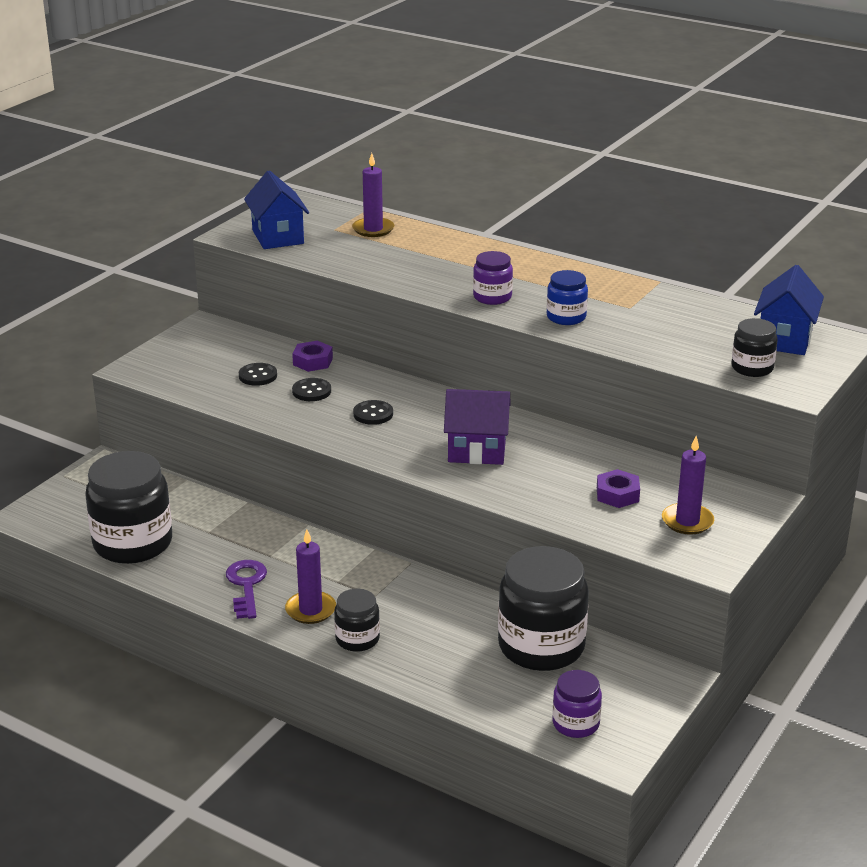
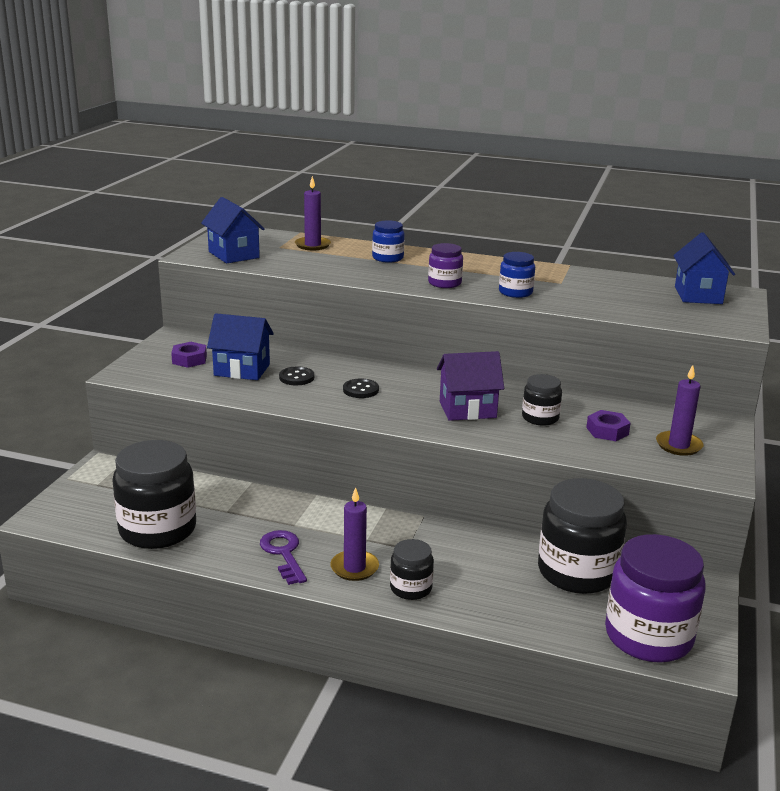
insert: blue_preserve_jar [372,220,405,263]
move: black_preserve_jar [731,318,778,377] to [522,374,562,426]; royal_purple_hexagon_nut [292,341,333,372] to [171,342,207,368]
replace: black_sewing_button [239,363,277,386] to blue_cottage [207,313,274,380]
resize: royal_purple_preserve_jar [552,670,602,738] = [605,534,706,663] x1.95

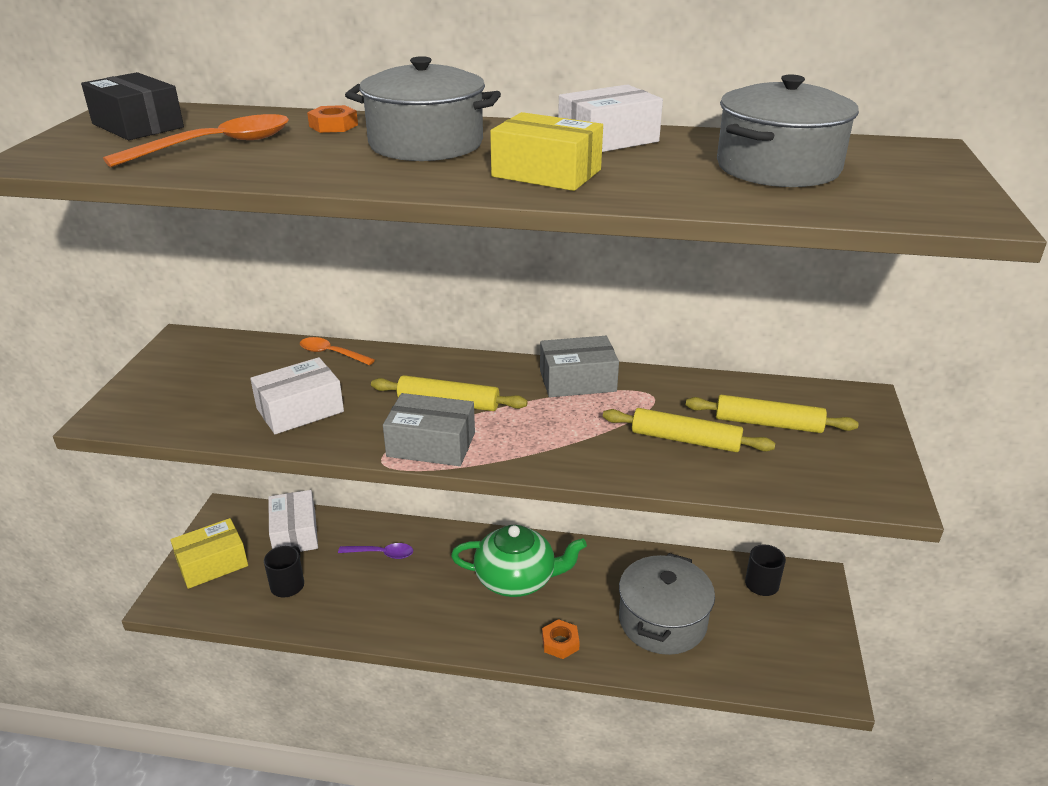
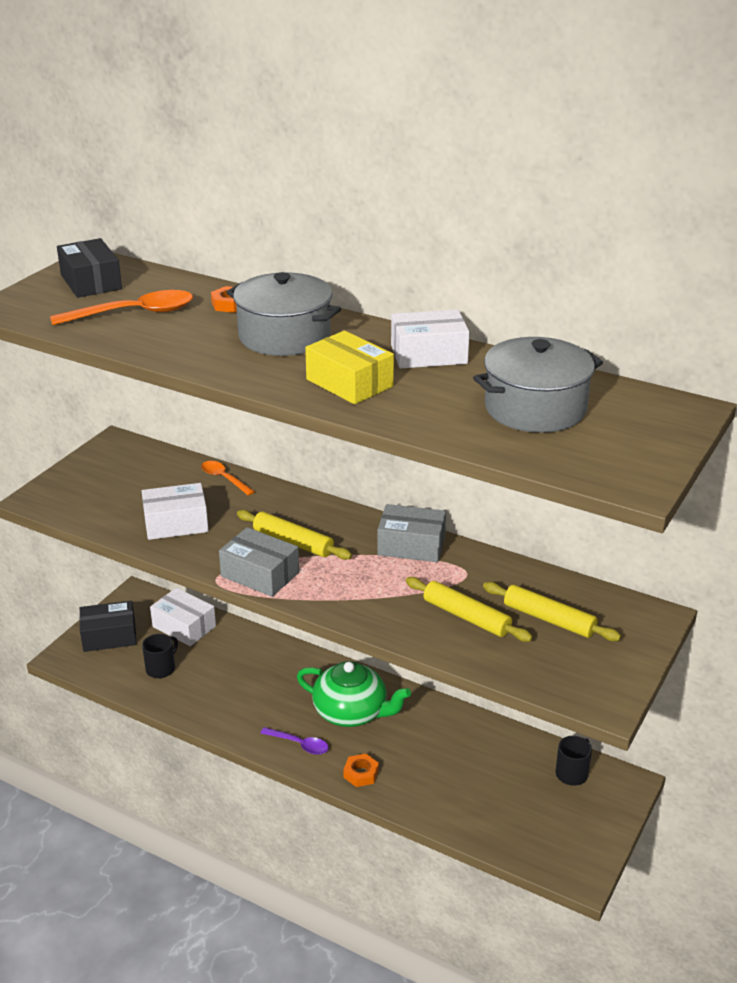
delete: grey_stockpot [619,553,715,655]
move: royal_purple_teaspoon [338,543,413,559] to [260,727,329,755]
recolor: golden_box [170,518,248,589] to black_box [79,601,137,652]
rotate: pure_white_box [268,490,318,552] = [150,588,216,646] 60 degrees counterclockwise

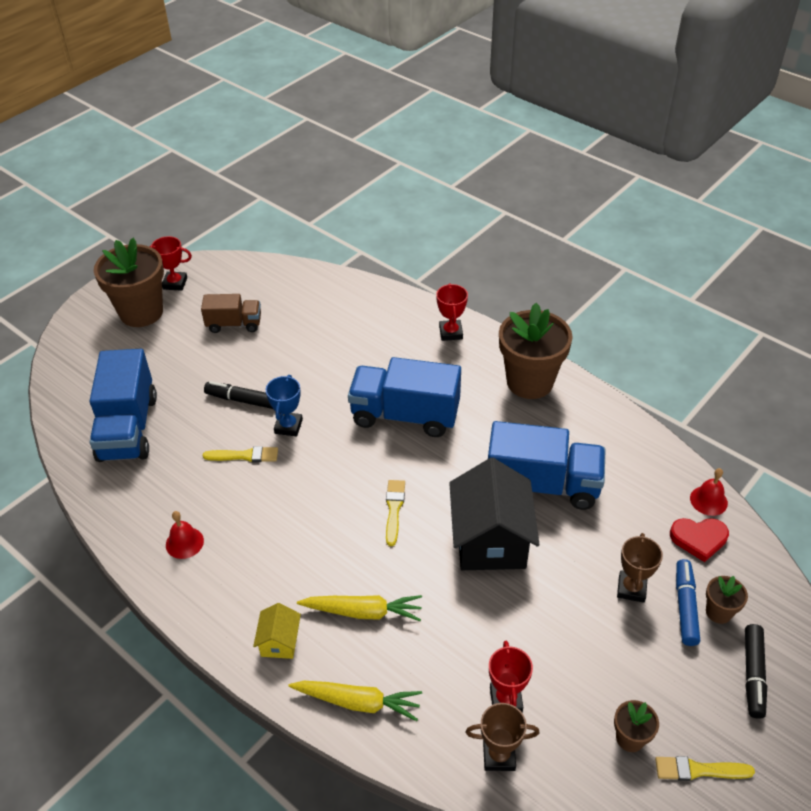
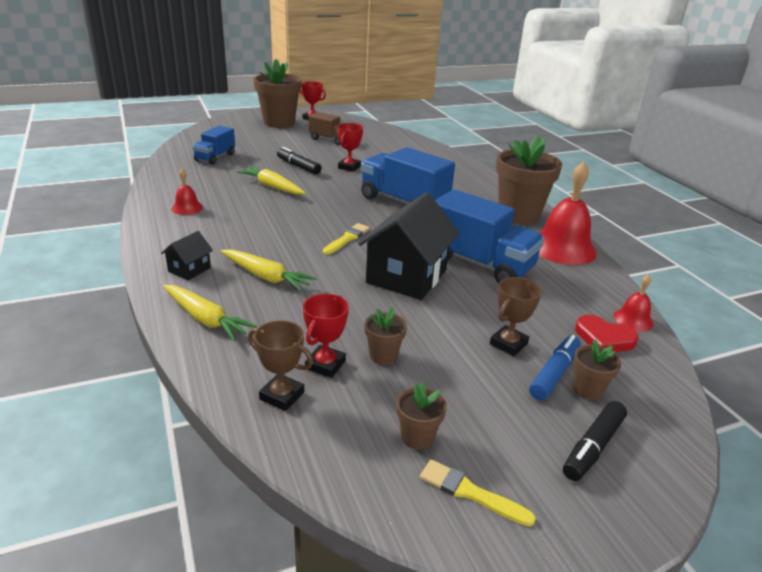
delete: blue_award_cup [266,375,303,436]
insert: scarlet_bell [539,162,597,265]; russet_flower_pot [364,307,407,365]
move: scarlet_award_cup [436,283,468,341] to [338,123,363,172]
replace: golden_paintbrush [203,446,278,462] to golden_toy_carrot [237,166,305,195]
recolor: golden_cottage [253,603,301,659] to black_cottage [161,231,213,280]
resize: blue_truck [90,349,157,462] = [192,126,235,165] x0.57

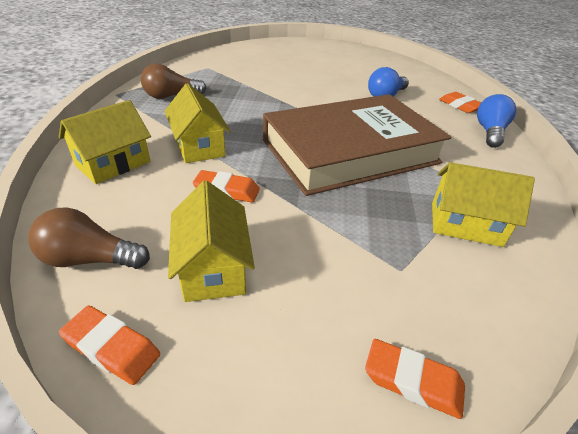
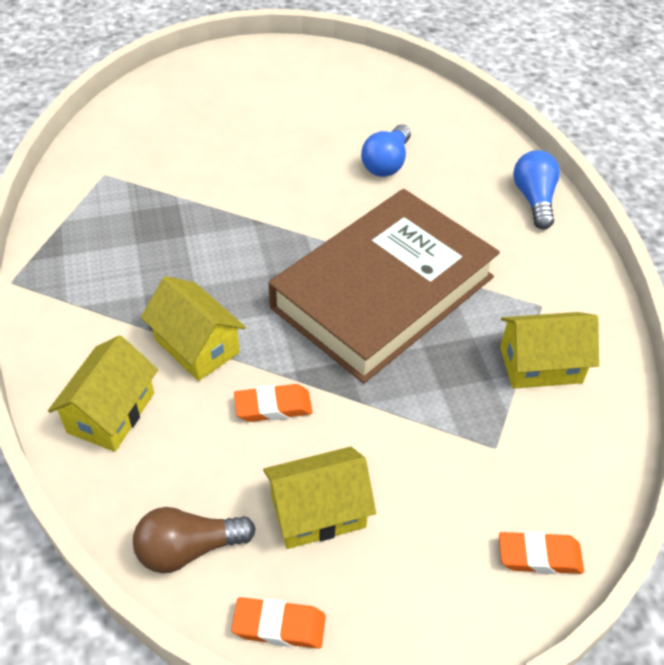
delete: russet_light_bulb [141,64,207,99]; orange-coloured_eraser [439,92,481,113]
rotate: golden_cottage [168,181,255,302] = [263,446,376,549] 75 degrees counterclockwise

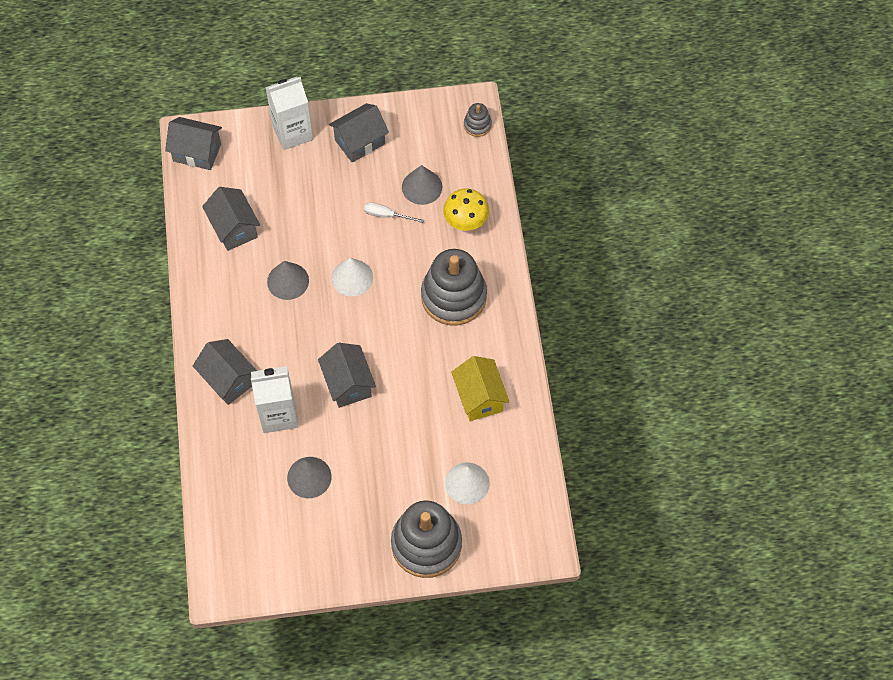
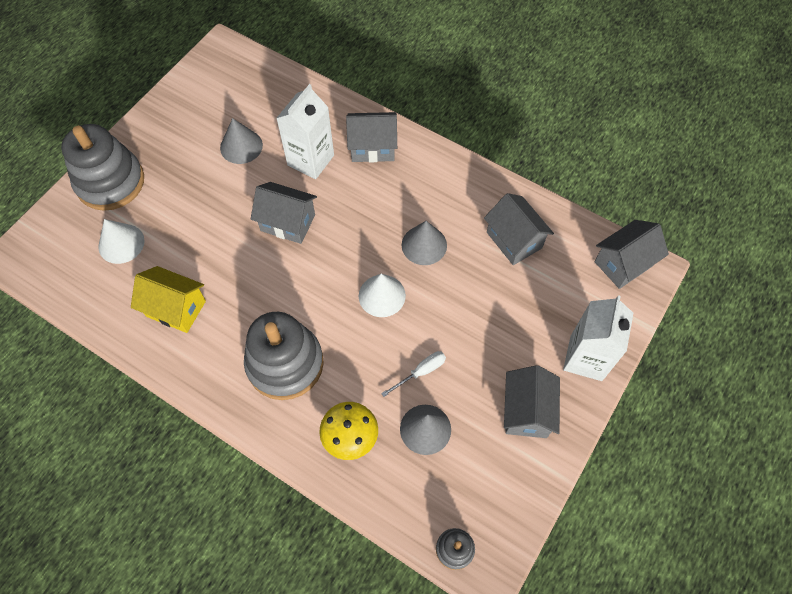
rotate: grey_cottage [202,187,260,251] = [484,193,554,265] 45 degrees clockwise

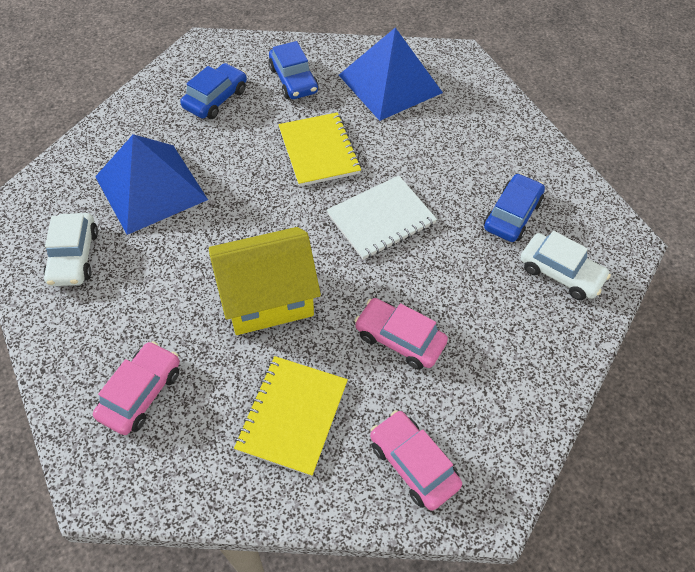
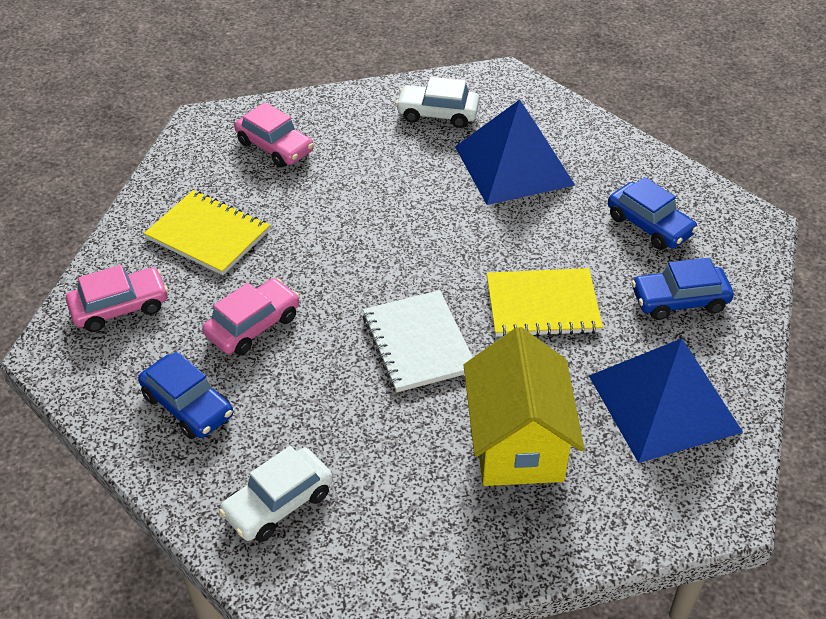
move: blue_toy_car [483,173,545,242] to [138,351,233,439]; golden_cottage [209,227,321,335] to [464,327,584,486]

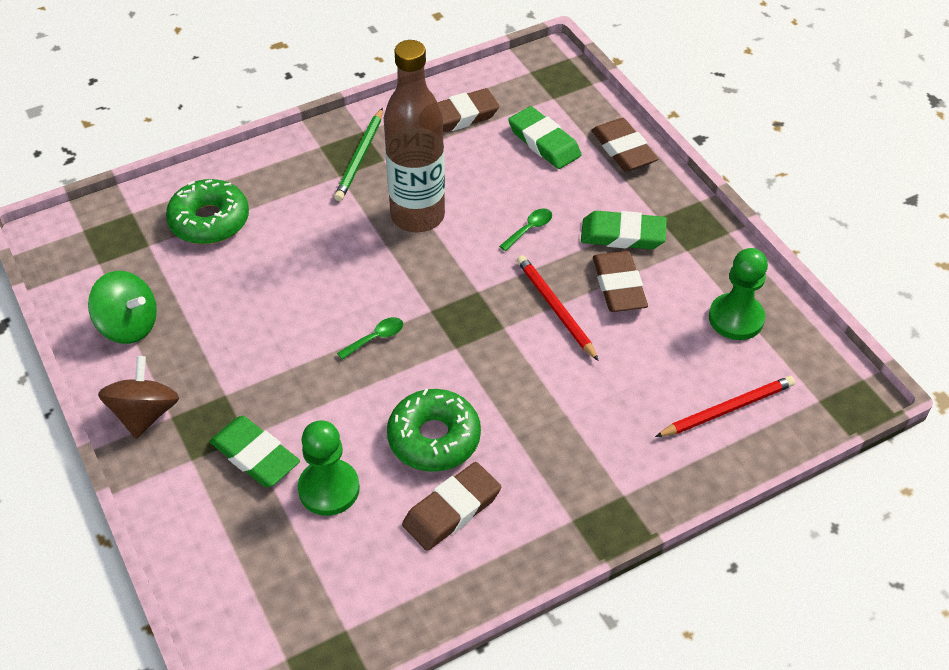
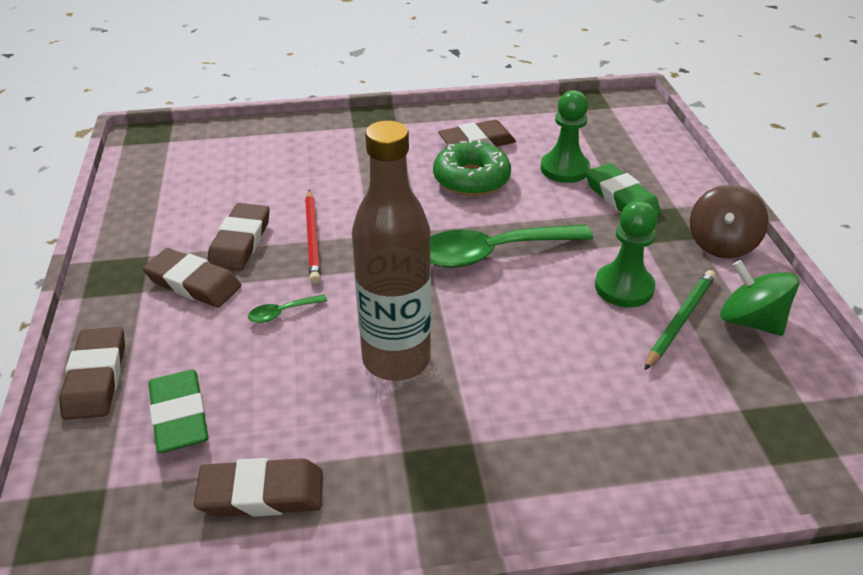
delete: leaf-green_doughnut [166,179,249,244]; scarlet_pencil [655,376,795,437]
move: leaf-green_pencil [334,108,383,201] to [644,270,716,370]; leaf-green_pawn [709,248,768,340] to [595,201,658,307]
recolor: leaf-green_eraser [581,211,667,249] to russet_eraser [143,248,241,308]
resize: leaf-green_teaspoon [337,317,403,360] = [430,224,593,268] x2.43

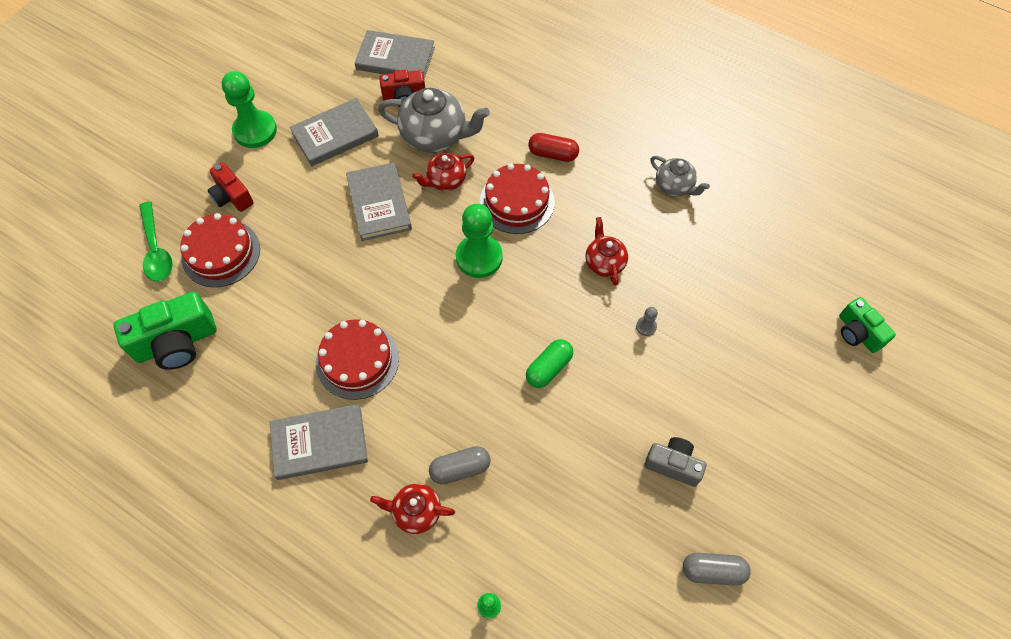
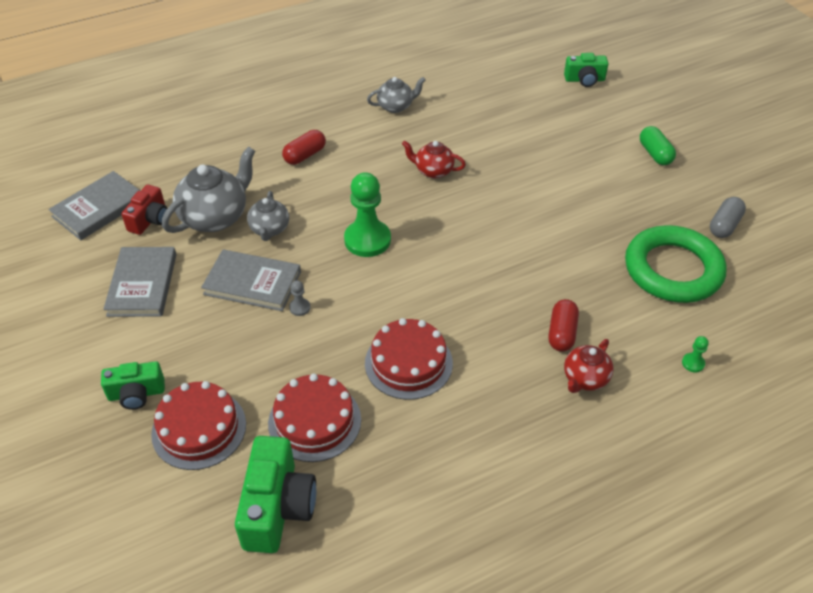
delete: leaf-green_pawn [222,71,277,148]; leaf-green_teaspoon [139,201,173,282]; grey_hardcover [270,404,368,480]; grey_photo_camera [644,437,706,487]
insert: leaf-green_hoop [625,225,726,303]
move: scarlet_cake [480,163,555,234] to [268,374,361,462]; grey_pawn [636,307,658,336] to [289,280,311,316]; leaf-green_capsule [526,339,573,388] to [640,126,676,165]
recolor: scarlet_teapot [412,153,474,191] to grey_teapot [247,191,289,241]; scarlet_photo_camera [208,162,254,212] to leaf-green_photo_camera [101,361,165,410]; grey_capsule [429,446,491,485] to scarlet_capsule [548,299,579,352]

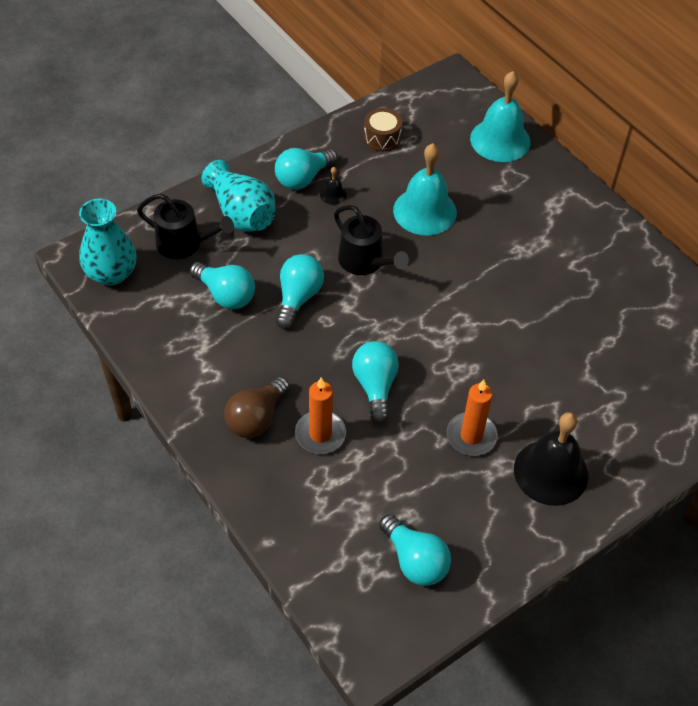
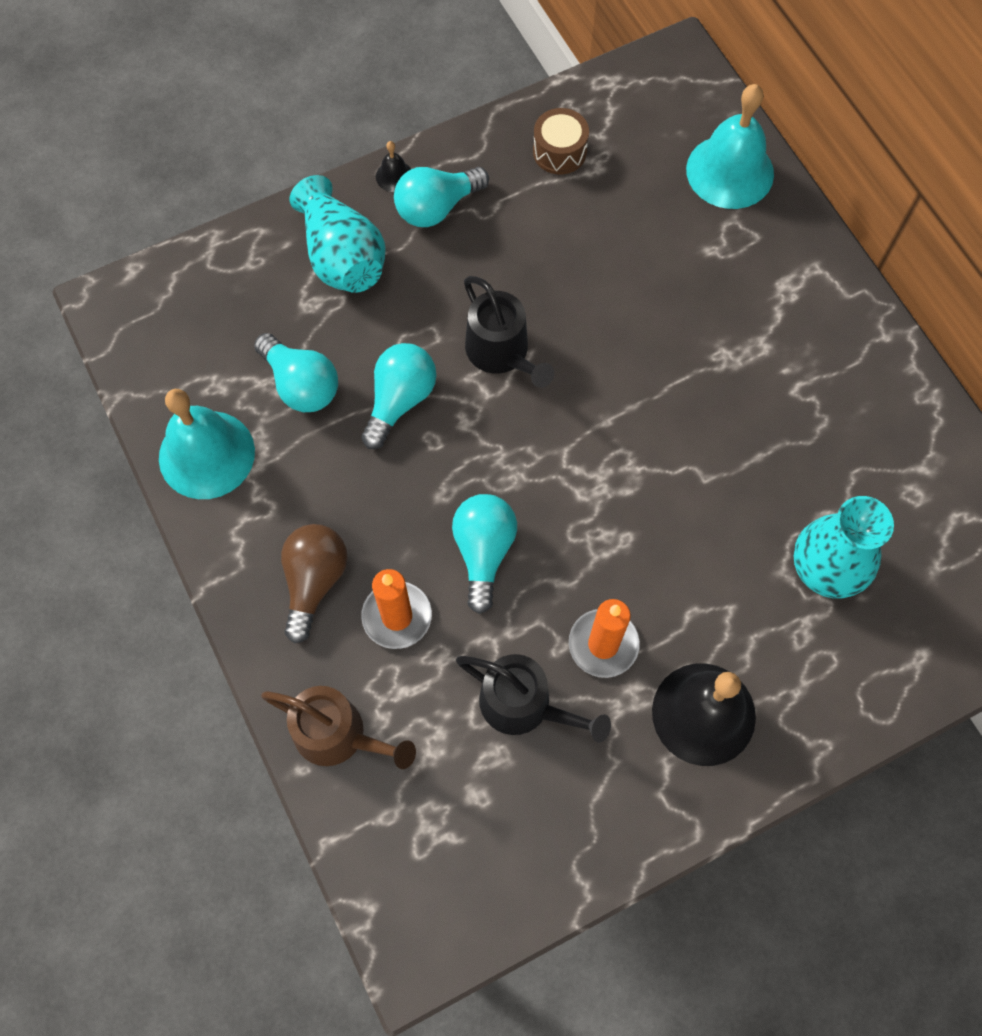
delete: turquoise_light_bulb [379,514,451,586]
insert: russet_watering_can [261,686,416,769]
move: turquoise_bell [393,143,457,236] to [159,389,255,499]; black_bell [320,167,347,205] to [376,141,411,192]; black_watering_can [137,194,234,259] to [456,654,611,743]; turquoise_tall_vase [79,198,137,286] to [794,496,894,598]
rotate: russet_light_bulb [224,376,289,438] = [281,524,348,643] 150 degrees clockwise

